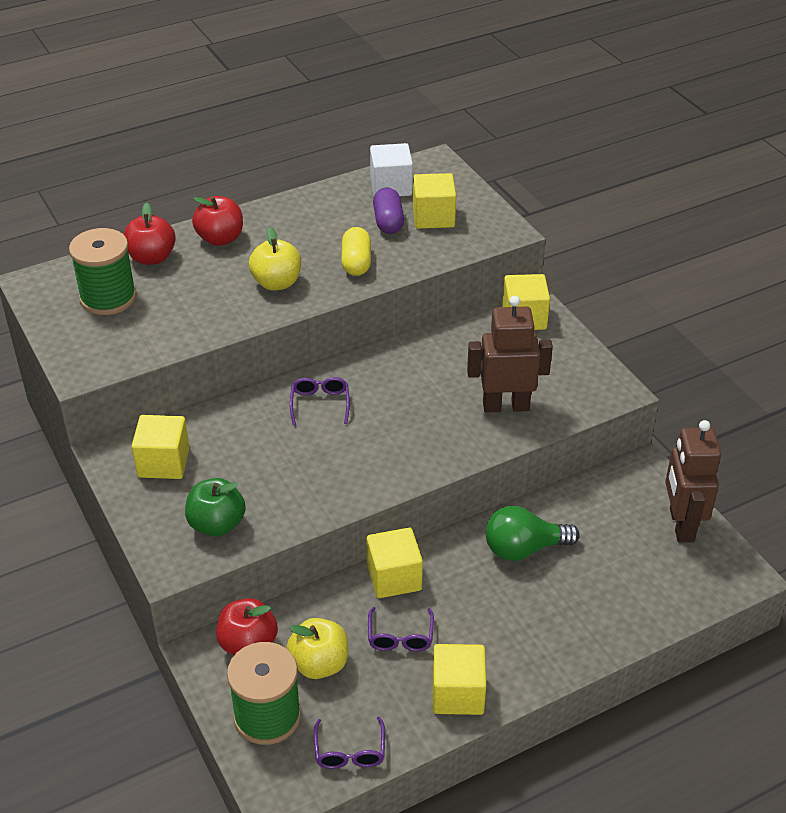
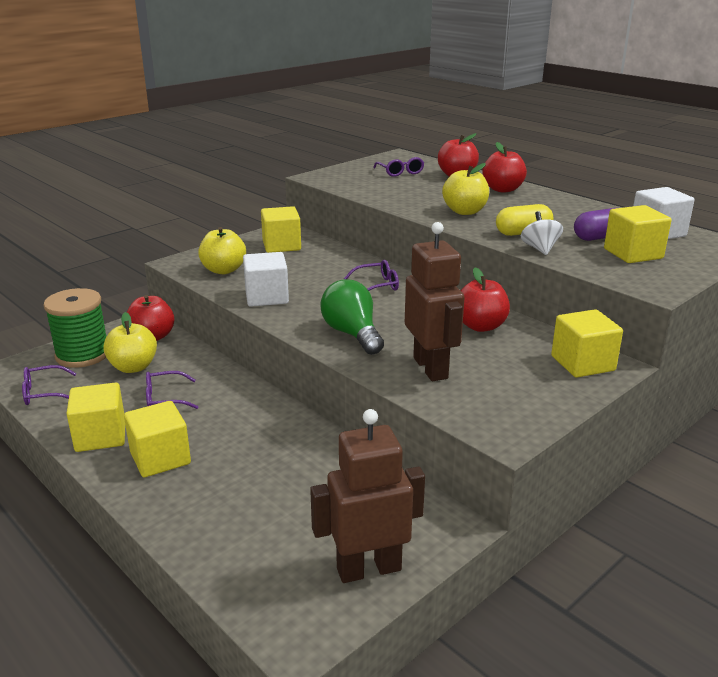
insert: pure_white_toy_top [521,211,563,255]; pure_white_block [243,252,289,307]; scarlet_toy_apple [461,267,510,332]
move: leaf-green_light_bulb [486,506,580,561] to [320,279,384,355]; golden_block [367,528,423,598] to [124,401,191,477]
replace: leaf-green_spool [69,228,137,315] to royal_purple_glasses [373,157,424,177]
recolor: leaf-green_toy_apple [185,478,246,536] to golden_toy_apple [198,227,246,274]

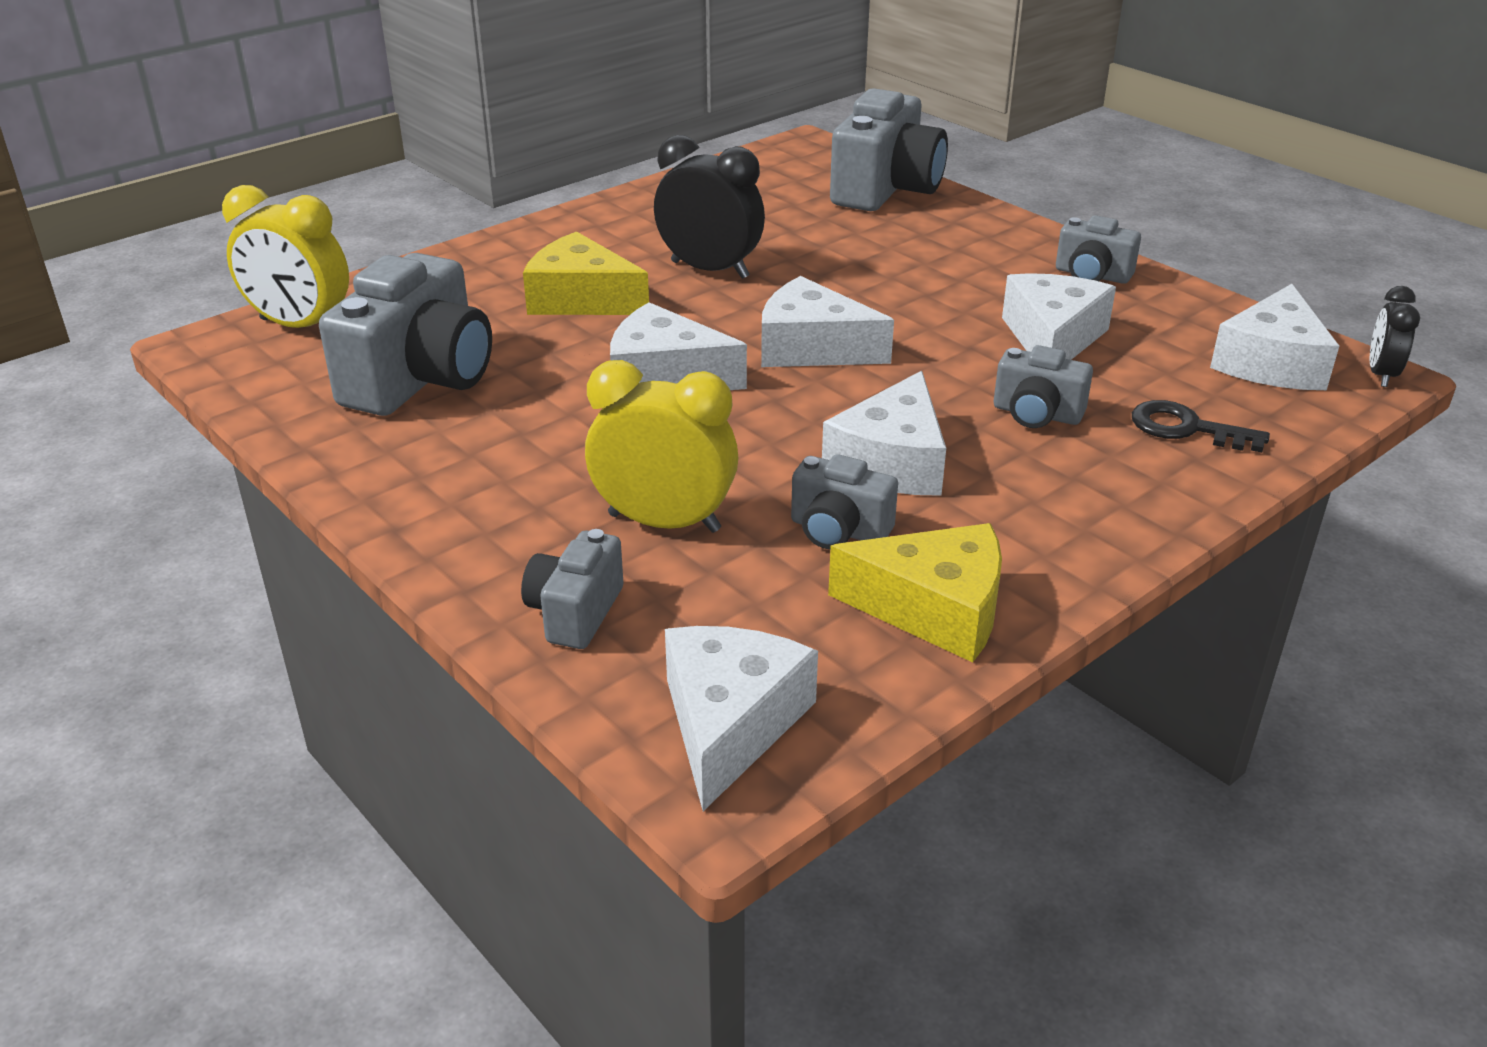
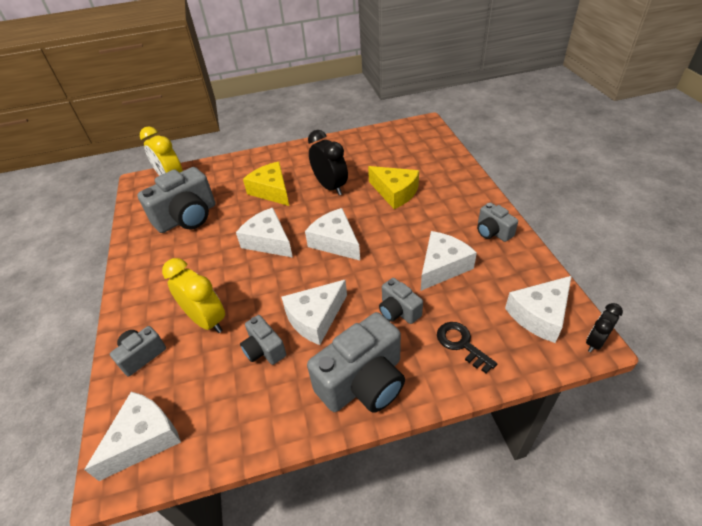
move: grey_photo_camera [830,88,948,211] to [307,312,405,413]; golden_cheese [828,523,1002,662] to [368,166,419,209]

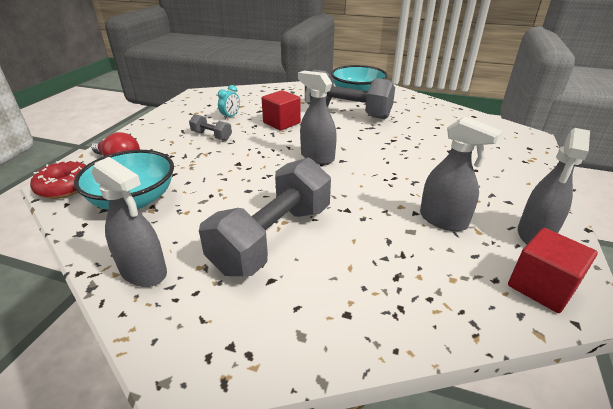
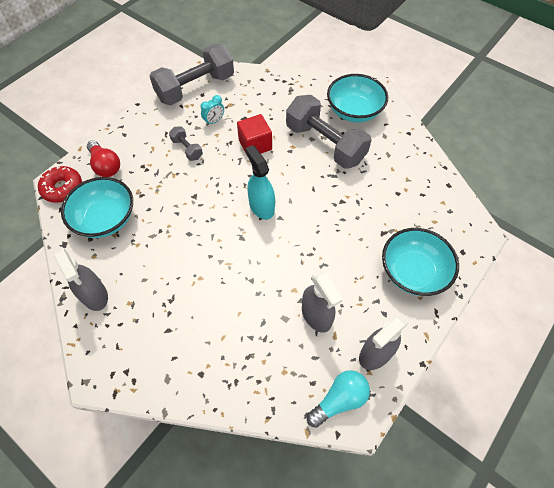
insert: turquoise_serving_bowl [382,228,459,296]
move: grey_dumbbell [199,157,331,276] to [150,44,234,105]
replace: scarlet_block [508,228,598,313] to turquoise_light_bulb [307,370,370,428]
recolor: grey_spray_bottle [298,71,337,164] to turquoise_spray_bottle [245,145,275,220]

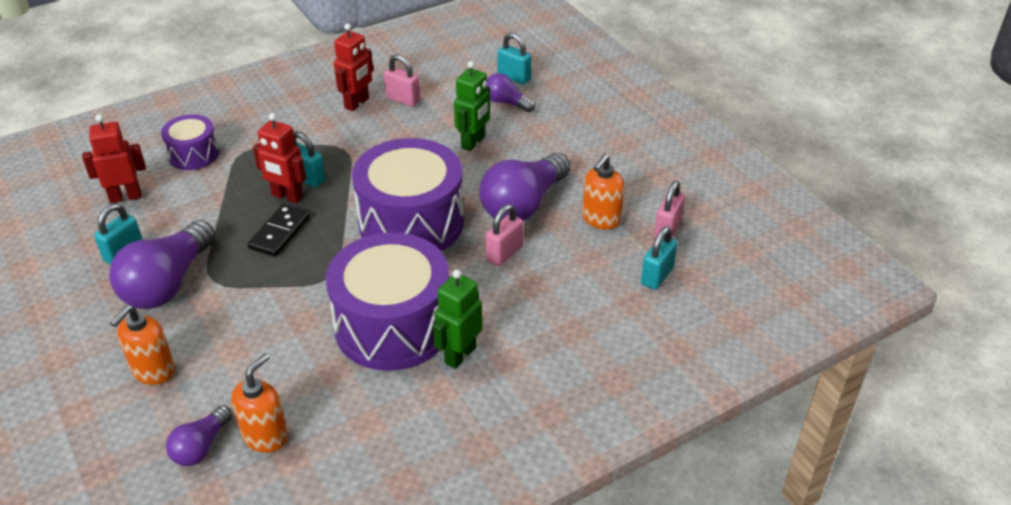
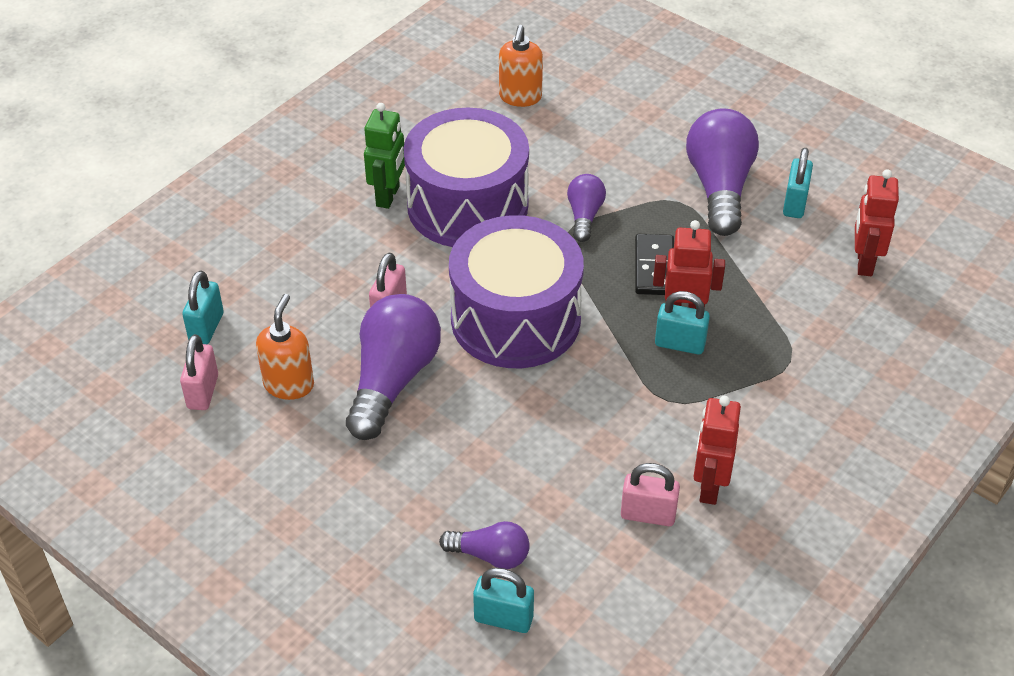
delete: leaf-green_robot [454,61,490,151]; royal_purple_toy_drum [161,114,219,170]; orange-coloured_soap_pump [110,305,175,384]
move: royal_purple_light_bulb [166,405,232,466] to [567,174,606,242]
rotate: scarlet_robot [82,114,146,203] = [855,169,899,276] 135 degrees clockwise

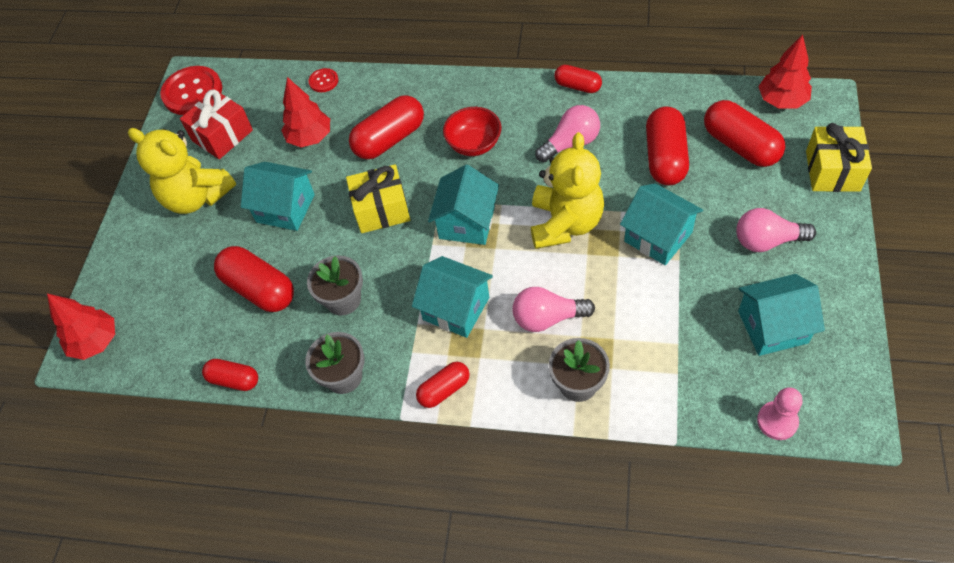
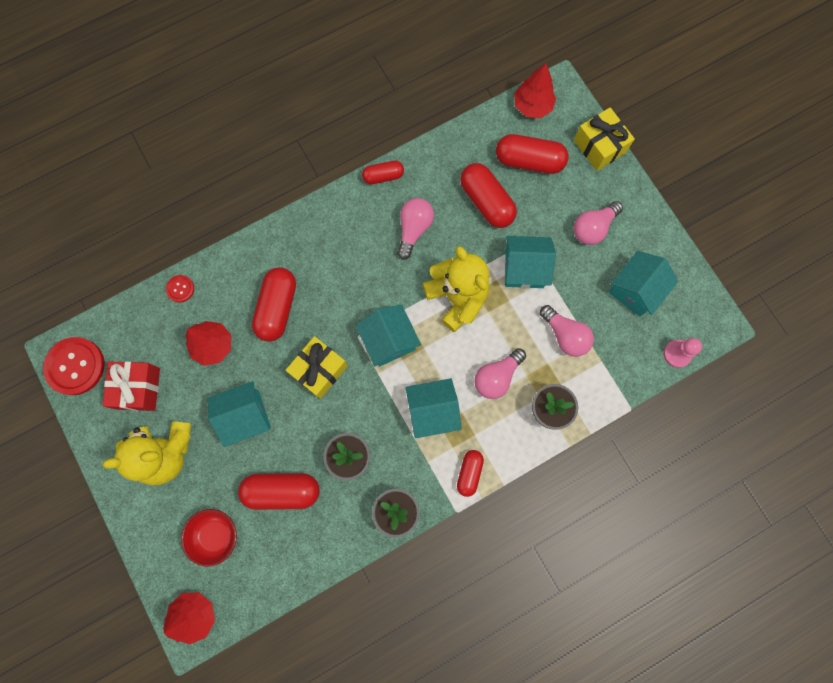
delete: scarlet_capsule [202,359,258,391]
insert: pink_light_bulb [540,305,594,357]
move: scarlet_serving_bowl [443,107,501,156] to [181,509,237,567]

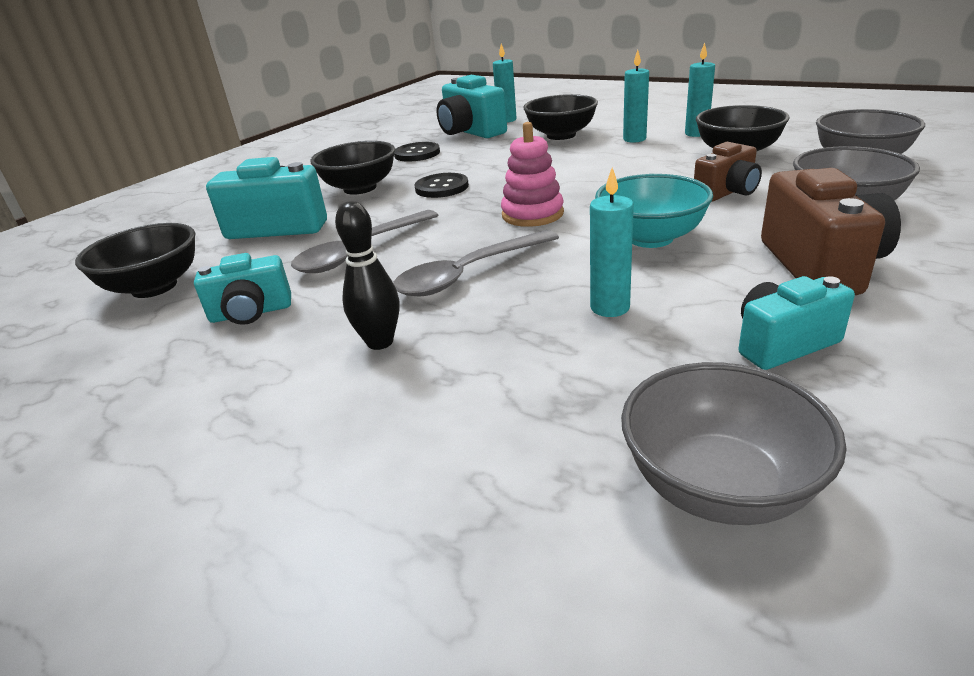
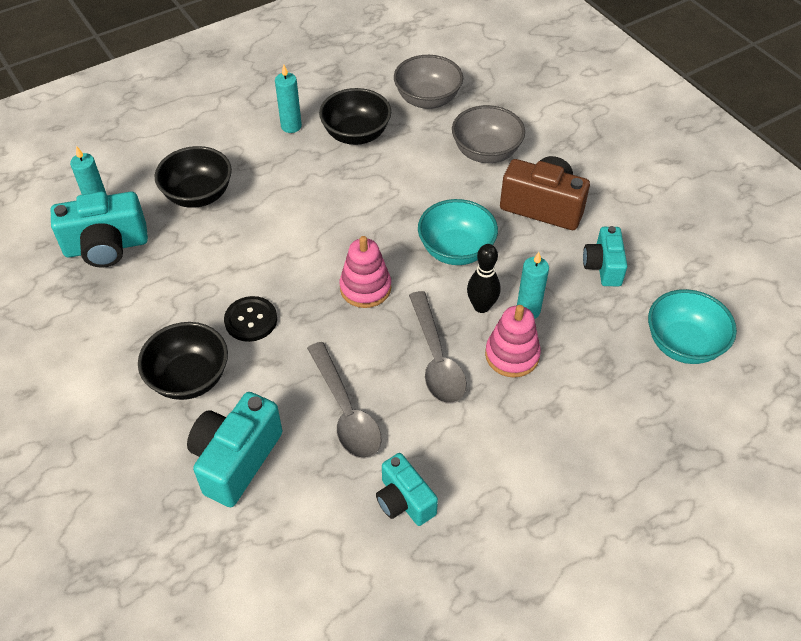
delete: turquoise_wax_candle [623,50,649,143]; black_sewing_button [394,142,440,162]; russet_photo_camera [694,142,762,202]; black_serving_bowl [75,223,195,298]
insert: pink_stacking_rings [485,305,541,378]
move: black_tenpin [335,201,399,350] to [467,244,501,313]
recolor: grey_serving_bowl [621,362,846,525] to turquoise_serving_bowl [648,289,737,364]
rotate: turquoise_photo_camera [194,253,291,325] = [376,453,438,526] 135 degrees clockwise

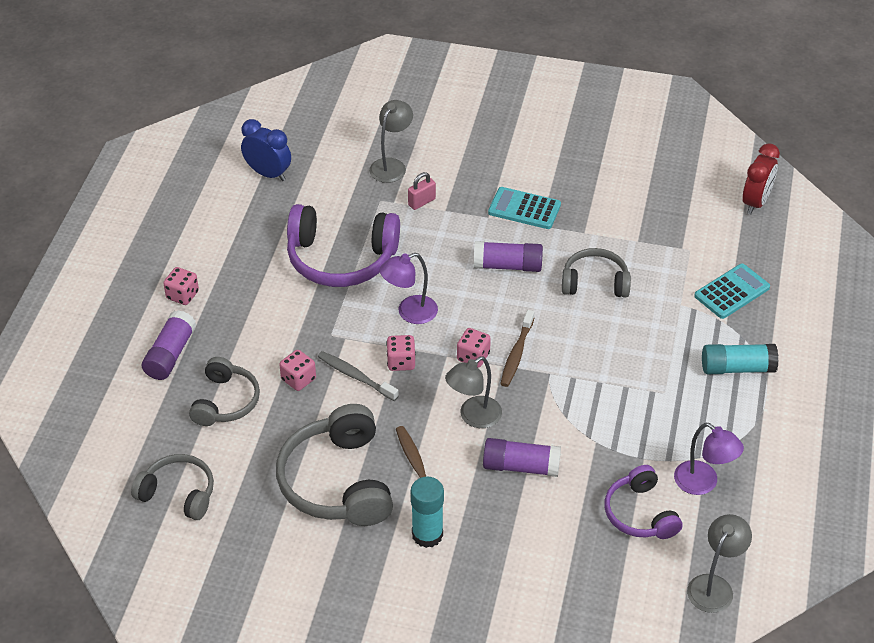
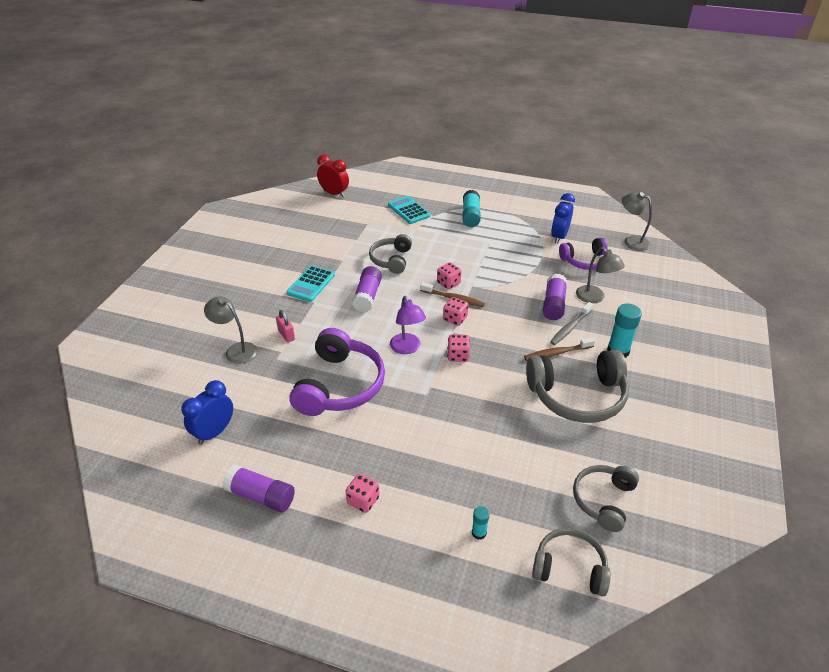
insert: turquoise_stick_of_glue [472,506,490,540]
move: royal_purple_stick_of_glue [142,310,196,380] to [222,464,295,512]; pink_game_die [279,350,316,391] to [437,262,461,290]; grey_toothbrush [318,351,399,401] to [550,302,593,345]; grey_lamp [445,356,502,428] to [576,247,625,303]; grey_over-ear_headphones [189,357,260,426] to [532,528,611,597]
replace: royal_purple_lamp [674,423,744,495] to blue_clock [551,193,575,244]

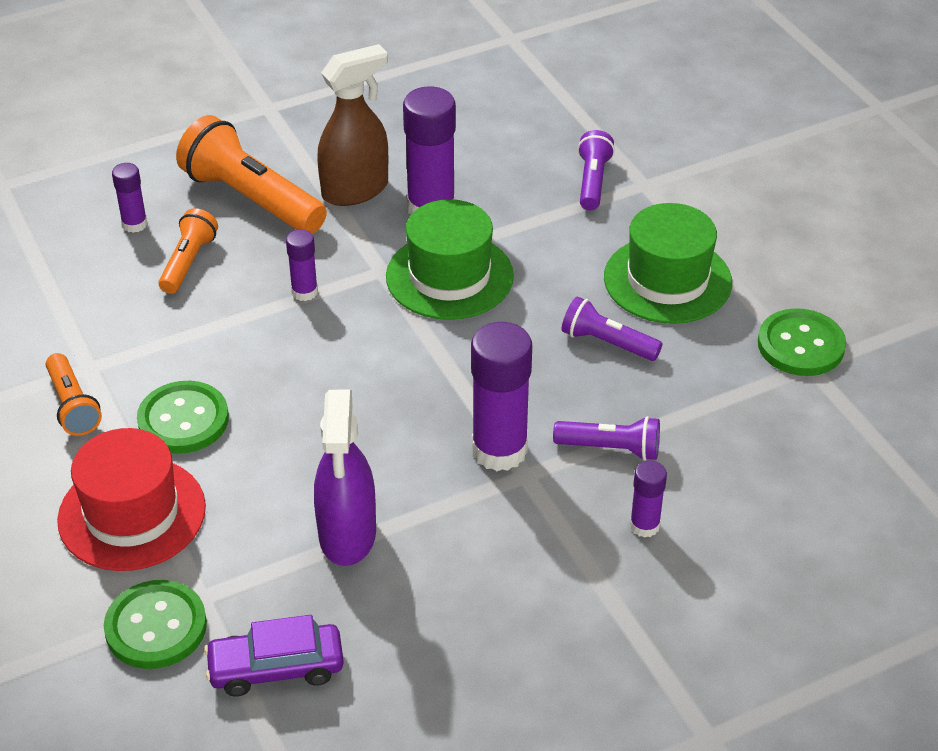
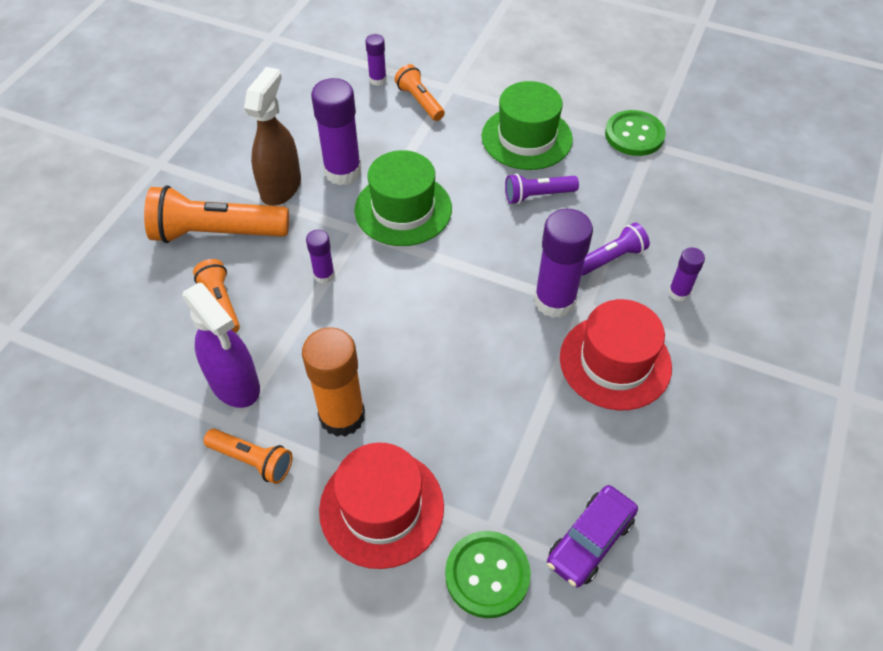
insert: scarlet_top_hat [560,299,672,410]
move: royal_purple_stick_of_glue [112,163,148,233] to [366,34,387,86]; royal_purple_spray_bottle [314,390,376,566] to [182,283,260,408]
replace: leaf-green_sewing_button [137,381,229,454] to orange-coloured_stick_of_glue [302,327,365,437]
recolor: royal_purple_flashlight [578,130,615,210] to orange-coloured_flashlight [395,64,445,121]

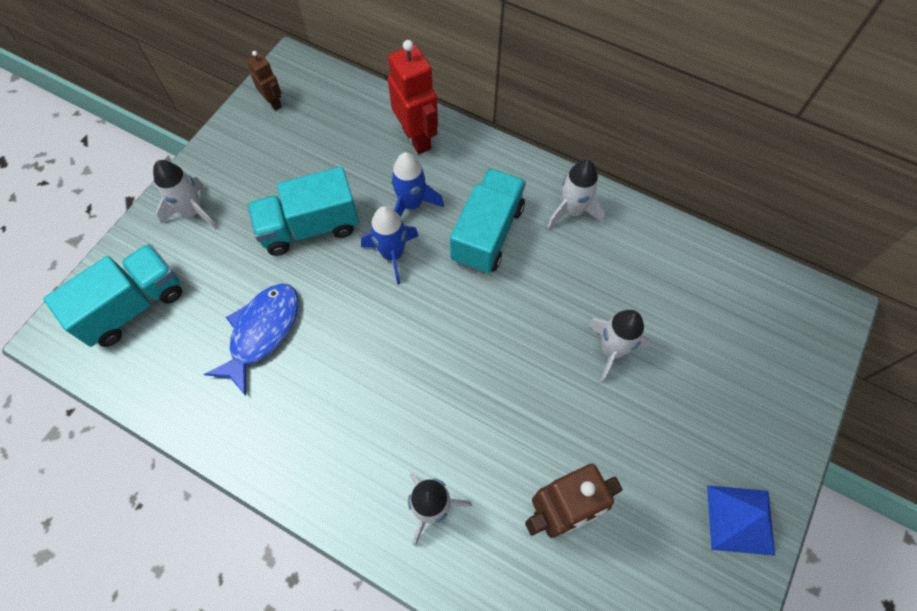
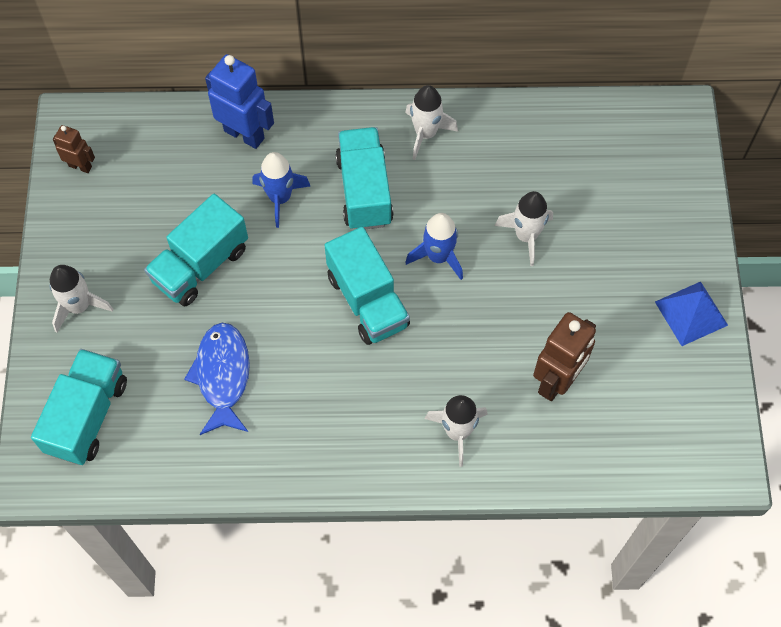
insert: turquoise_truck [325,227,410,345]
move: blue_rocket [361,206,419,284] to [405,213,463,280]
recolor: scarlet_robot [388,40,438,154] to blue_robot [205,54,274,149]

